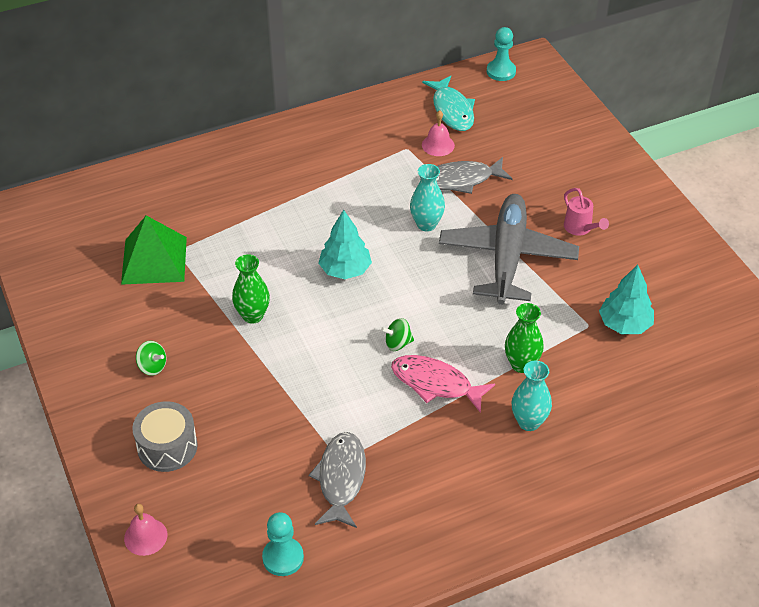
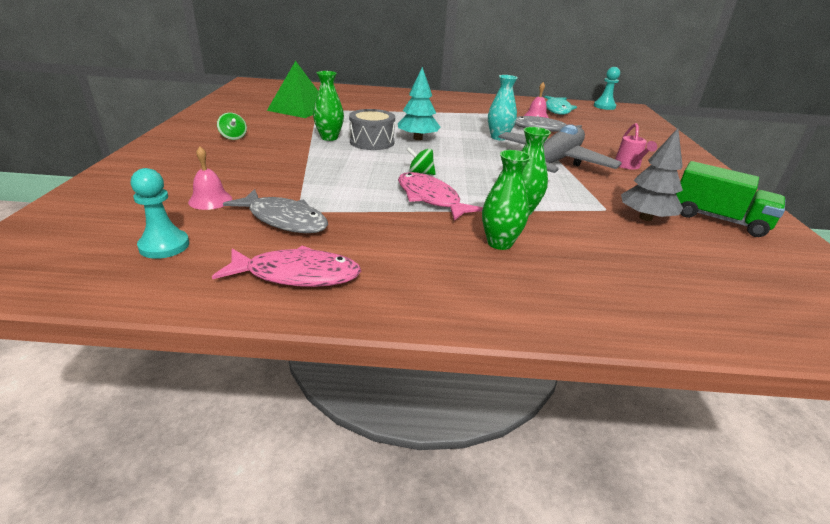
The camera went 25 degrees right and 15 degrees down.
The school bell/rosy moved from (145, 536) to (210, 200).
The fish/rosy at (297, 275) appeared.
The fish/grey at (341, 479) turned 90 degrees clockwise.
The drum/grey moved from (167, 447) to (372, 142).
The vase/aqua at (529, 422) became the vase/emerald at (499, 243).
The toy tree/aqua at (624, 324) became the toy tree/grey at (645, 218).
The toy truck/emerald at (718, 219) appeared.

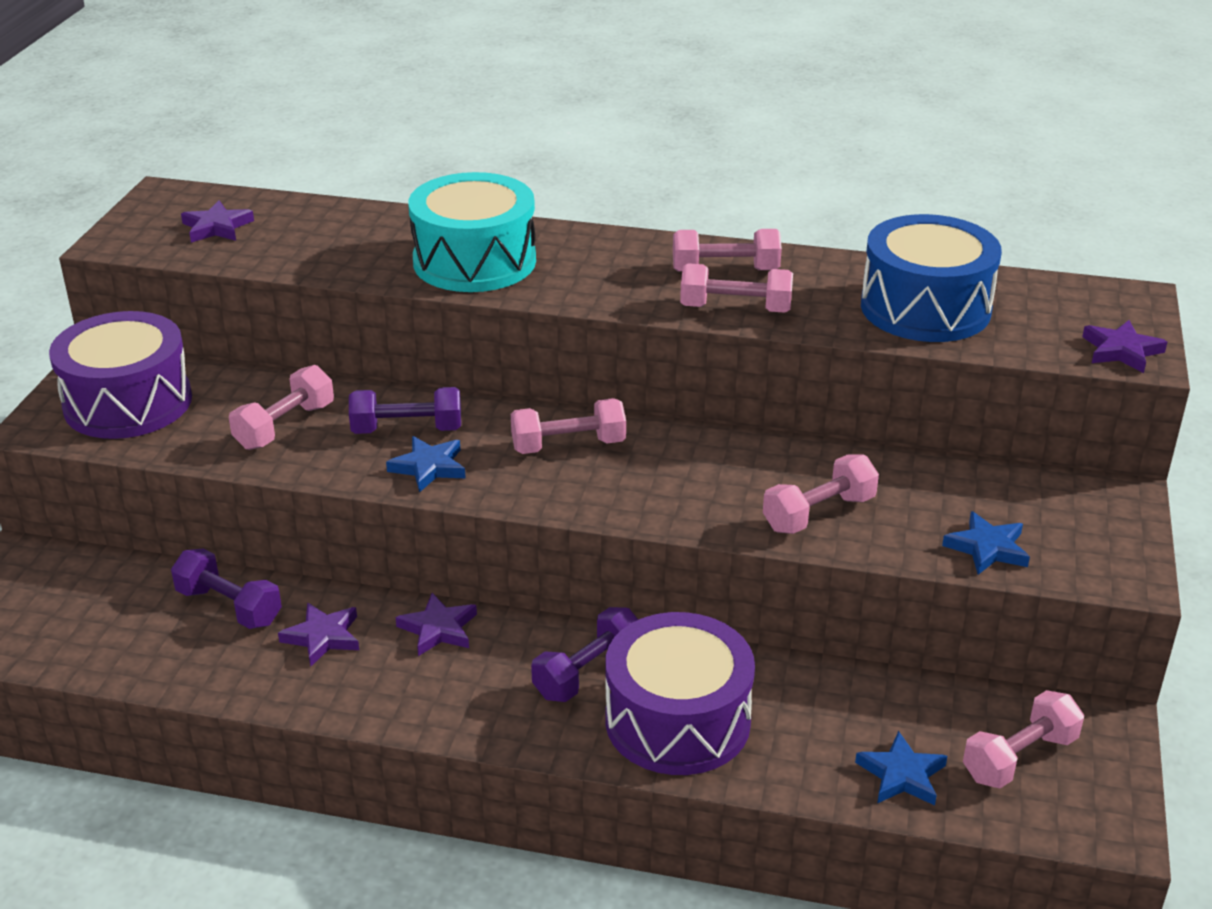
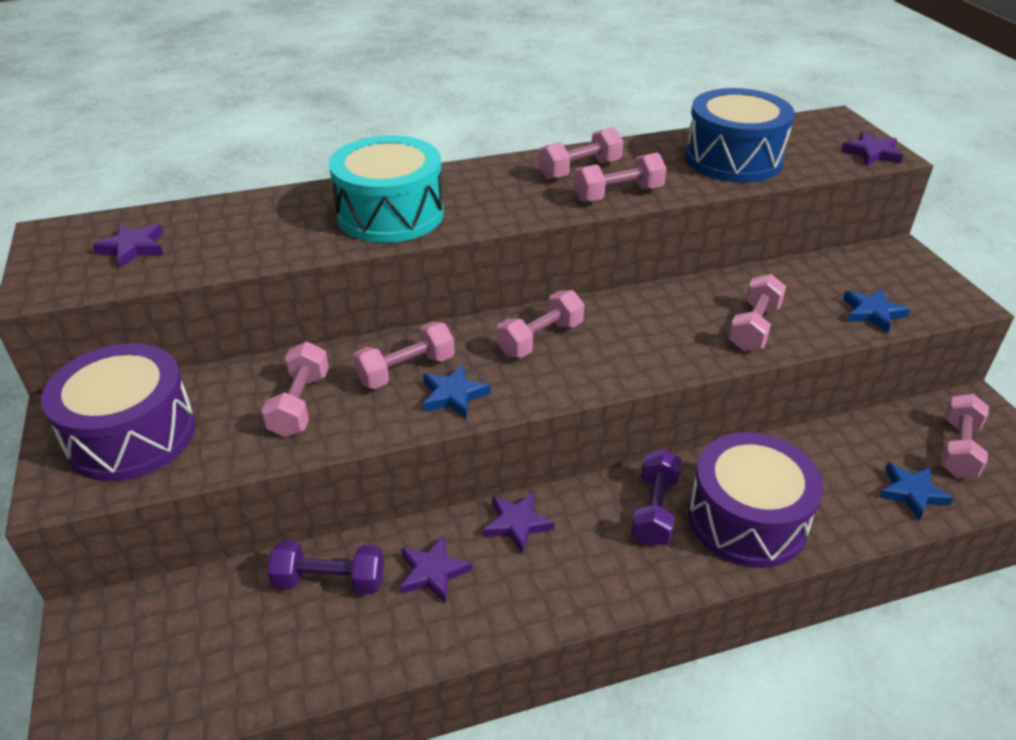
The camera went 30 degrees left and 5 degrees up.
The hand weight/royal purple at (407, 430) became the hand weight/rosy at (406, 370).

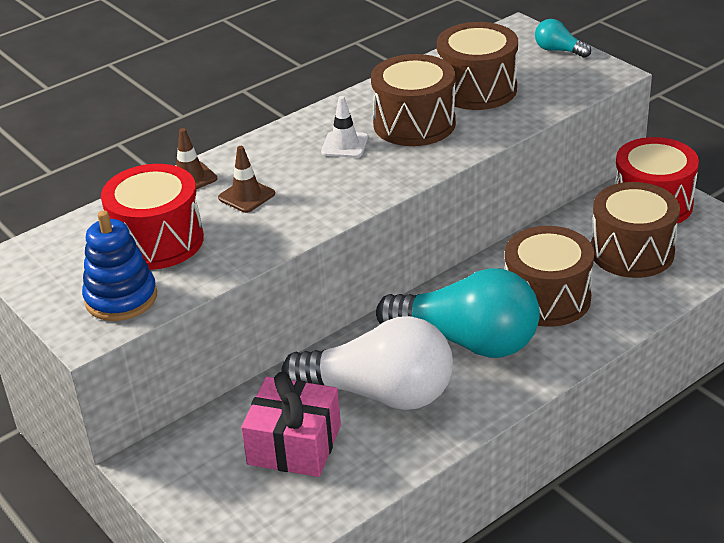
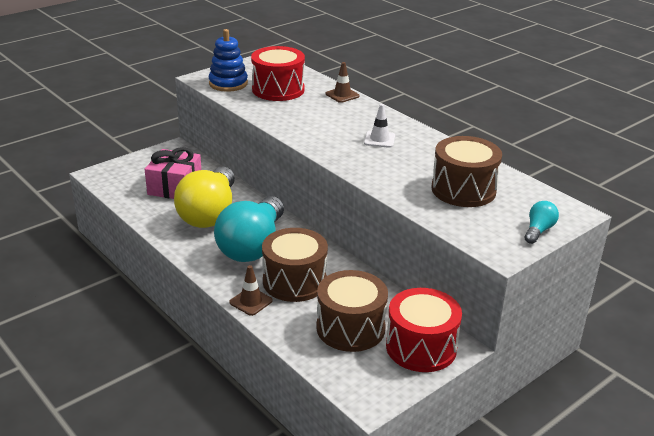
The camera went 85 degrees right and 5 degrees down.
The light bulb/white at (379, 393) became the light bulb/bright yellow at (210, 213).
The traffic cone/dark brown moved from (246, 196) to (251, 301).
The drum/dark brown at (414, 124) disappeared.

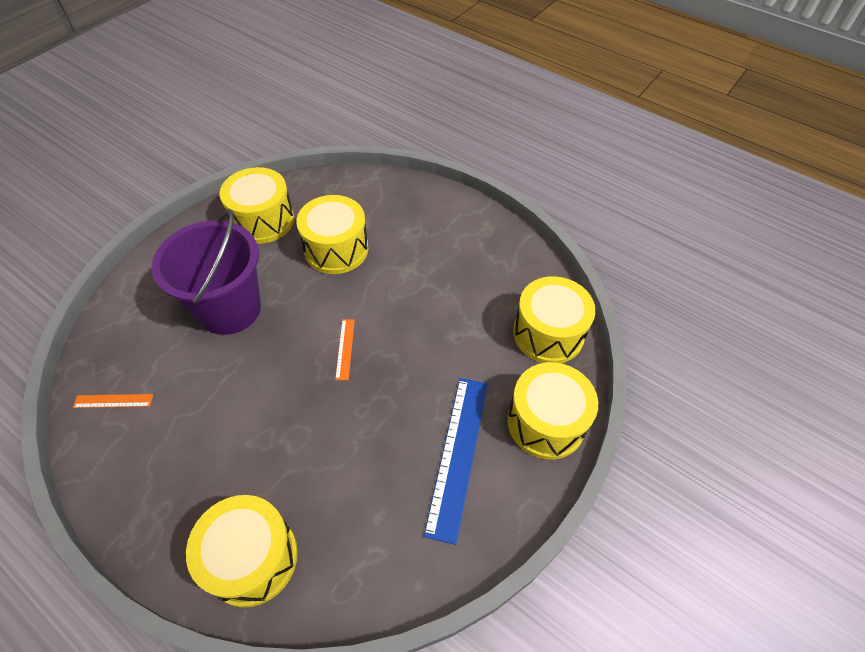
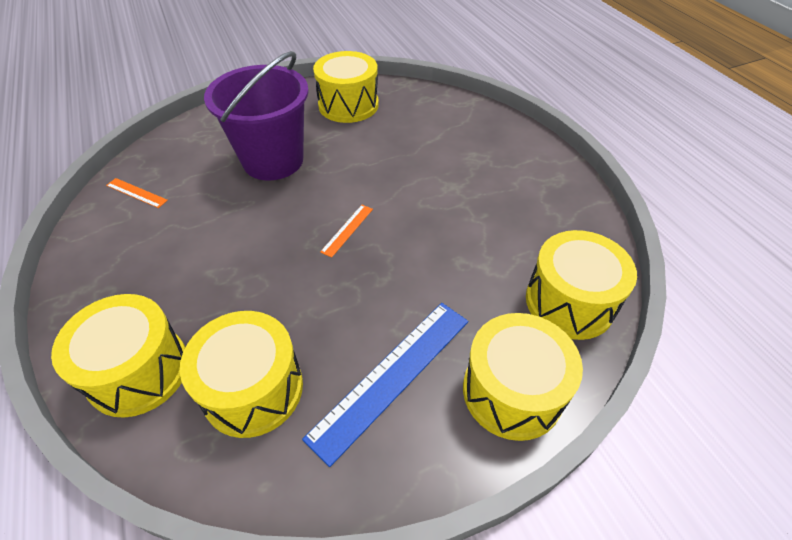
The camera went 30 degrees right and 5 degrees down.
The drum/bright yellow moved from (336, 249) to (253, 389).

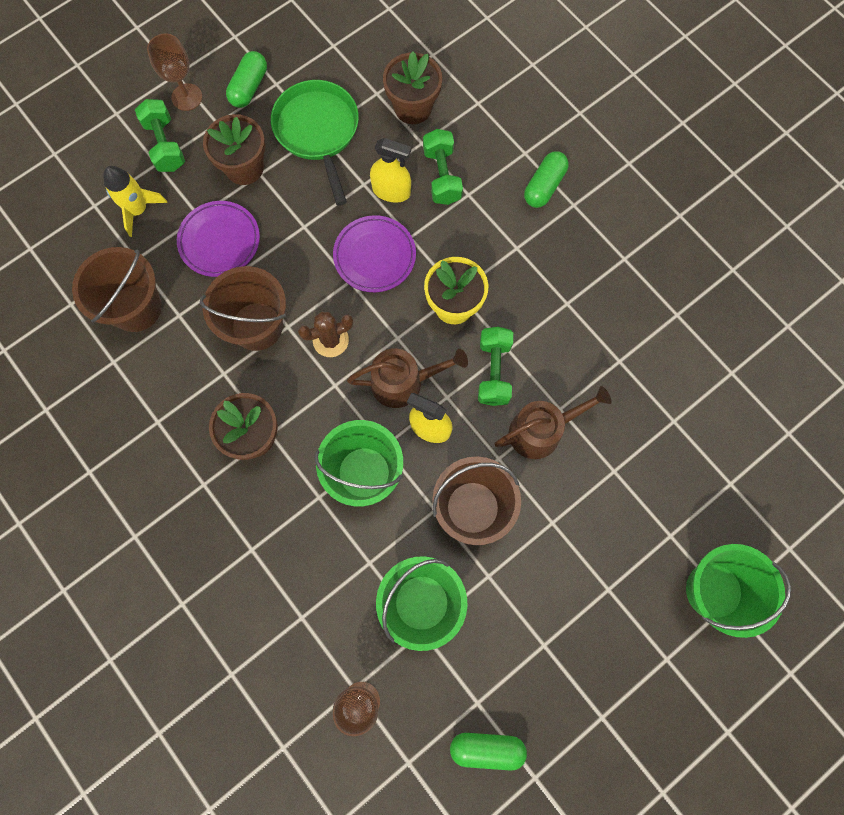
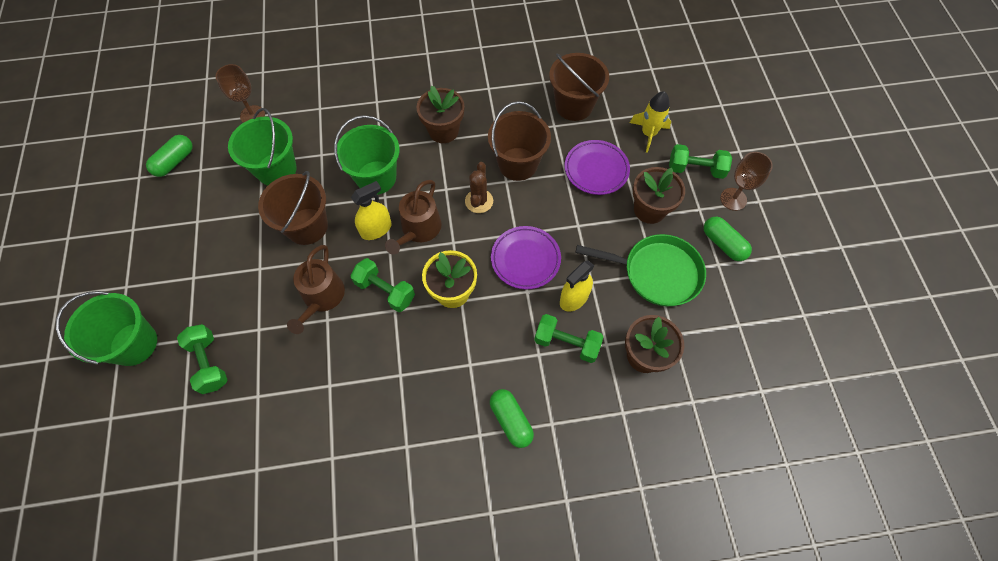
The camera went 120 degrees right and 10 degrees down.
The hand weight/emerald at (209, 363) appeared.

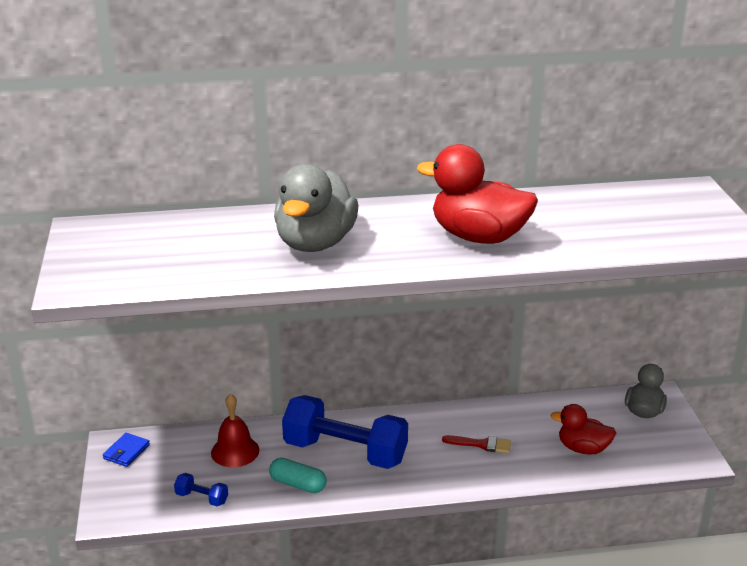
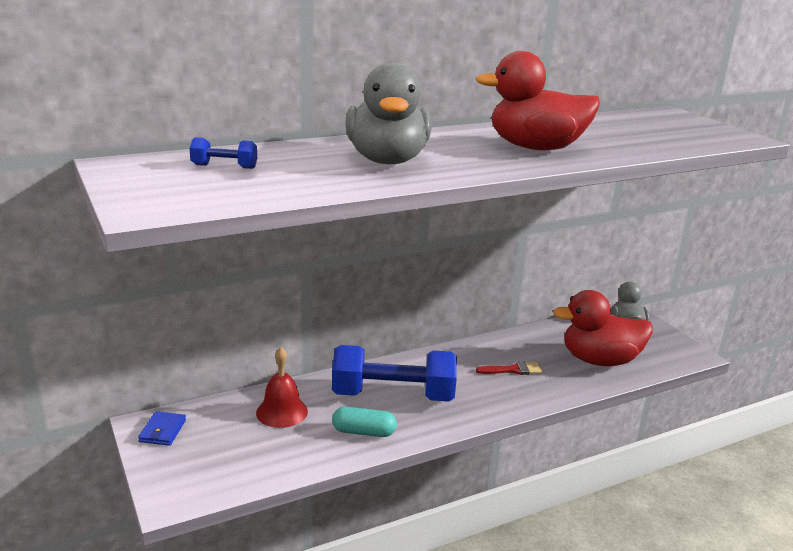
The camera went 20 degrees left and 5 degrees down.
The hand weight/cobalt moved from (202, 498) to (224, 166).
The duck/red at (583, 448) changed to 1.66 times the size.

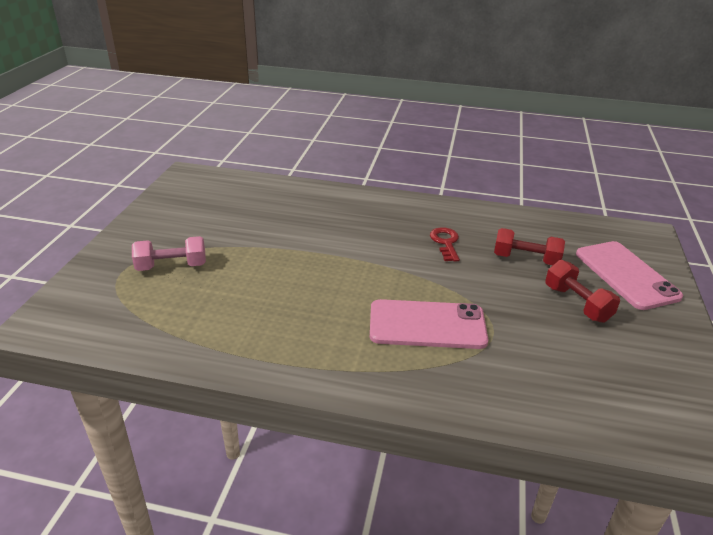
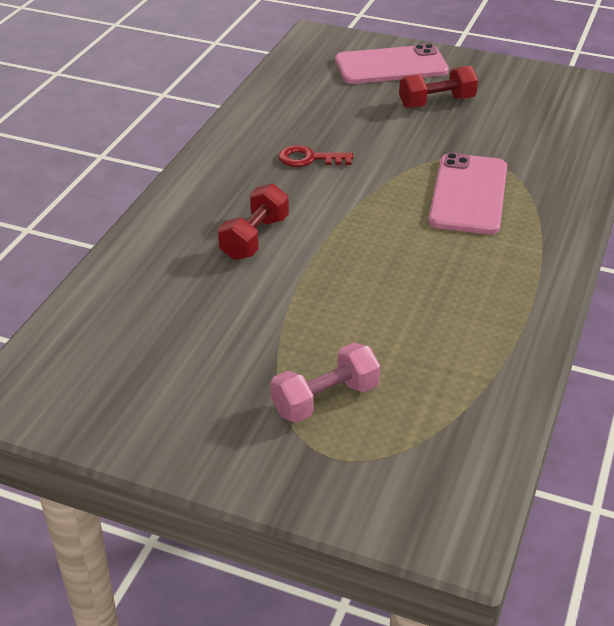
The camera went 80 degrees left and 5 degrees up.
The hand weight/red moved from (525, 259) to (254, 238).
The hand weight/rosy at (172, 266) turned 60 degrees clockwise.

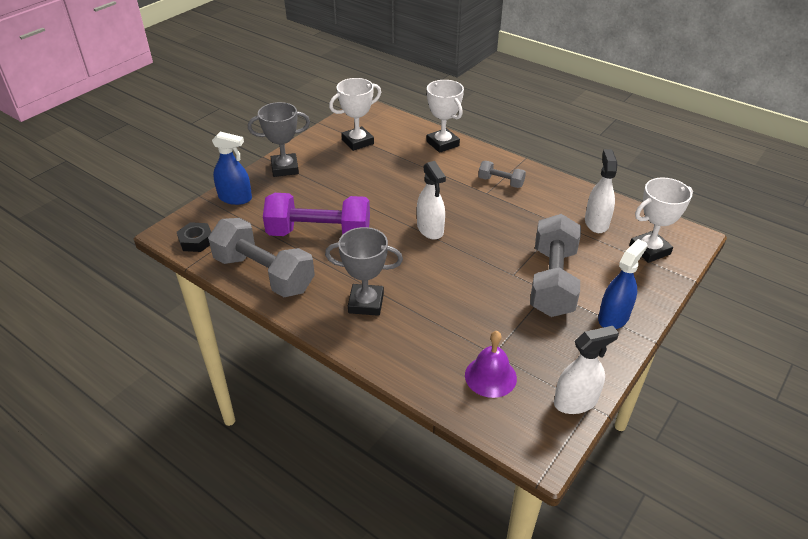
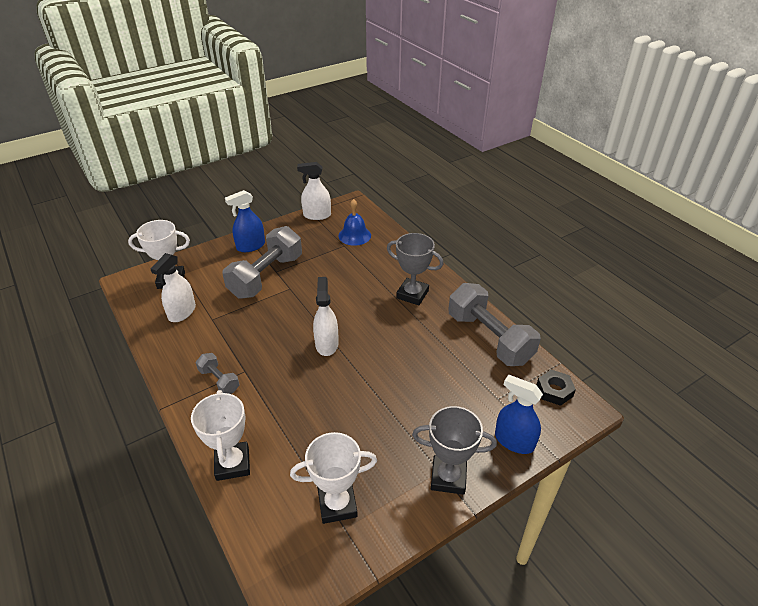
The camera went 160 degrees left and 0 degrees up.
The school bell/royal purple at (490, 376) became the school bell/cobalt at (354, 235).
The hand weight/royal purple at (319, 233) disappeared.

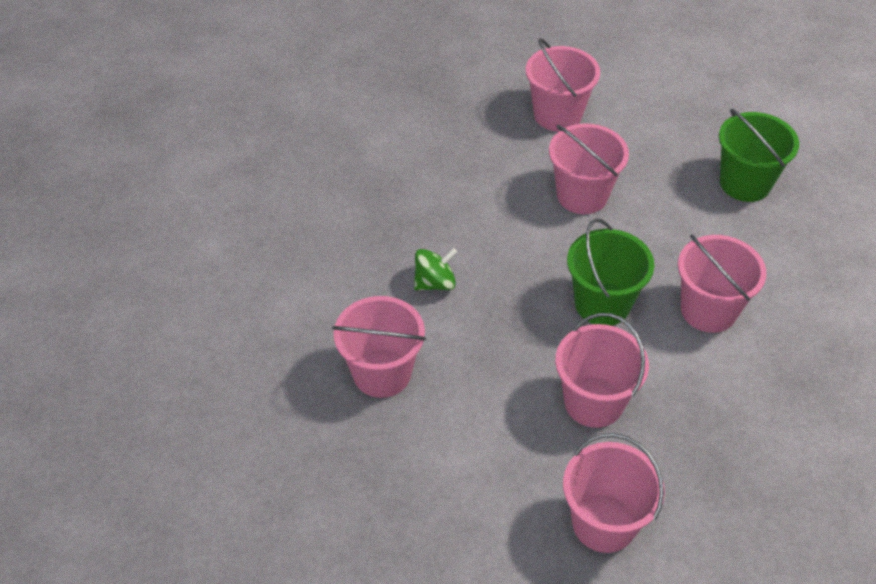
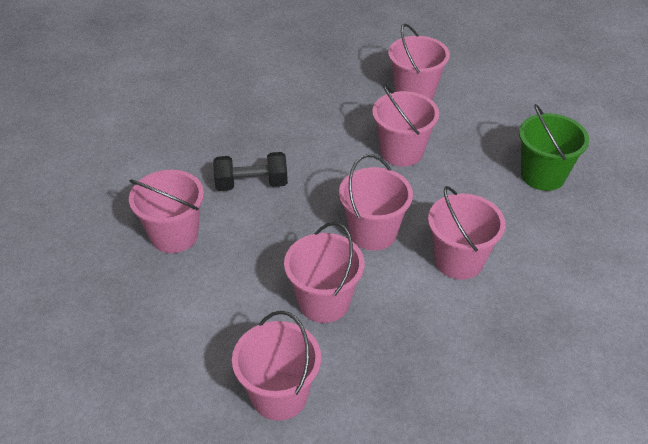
The camera went 20 degrees right and 5 degrees down.
The toy top/emerald at (435, 283) was replaced by the hand weight/ebony at (251, 184).
The bucket/emerald at (602, 304) became the bucket/rosy at (373, 233).

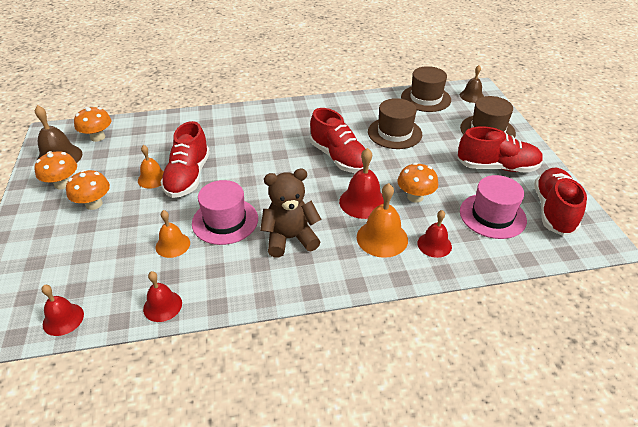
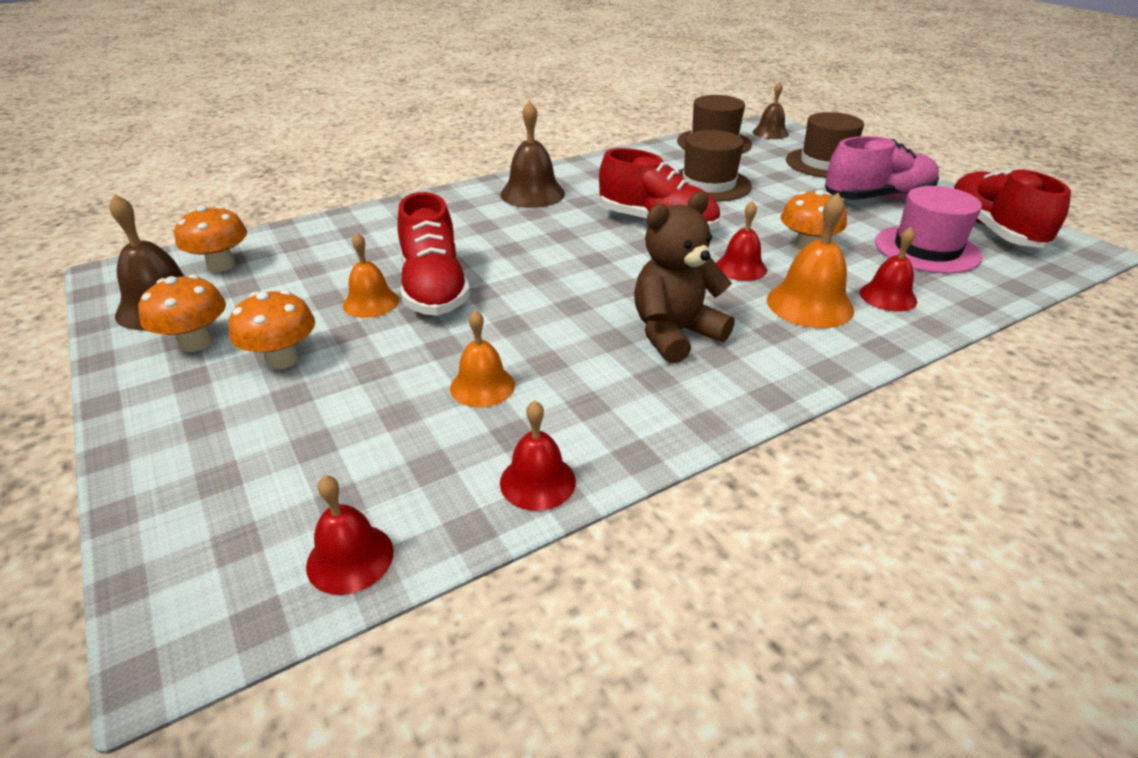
The camera went 20 degrees left and 5 degrees down.
The school bell/dark brown at (532, 194) appeared.
The school bell/red at (363, 202) changed to 0.66 times the size.
The sneaker/red at (497, 167) became the sneaker/rosy at (877, 198).
The top hat/rosy at (225, 221) disappeared.

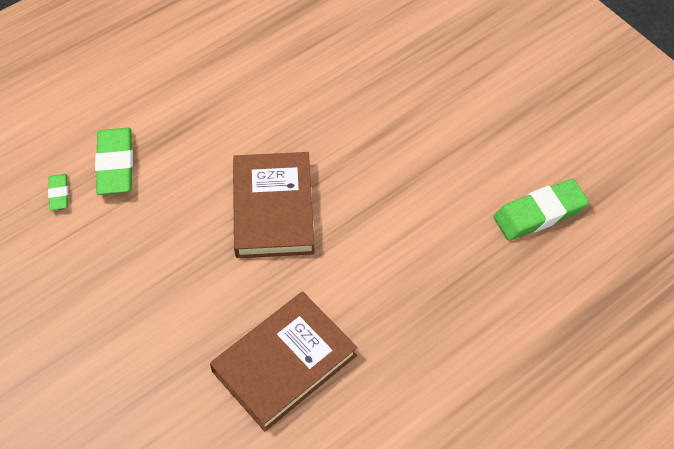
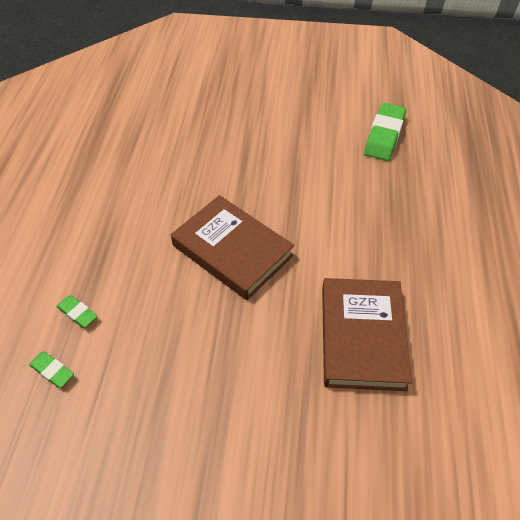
The camera went 45 degrees left and 5 degrees down.
The eraser/emerald at (115, 164) changed to 0.52 times the size.

